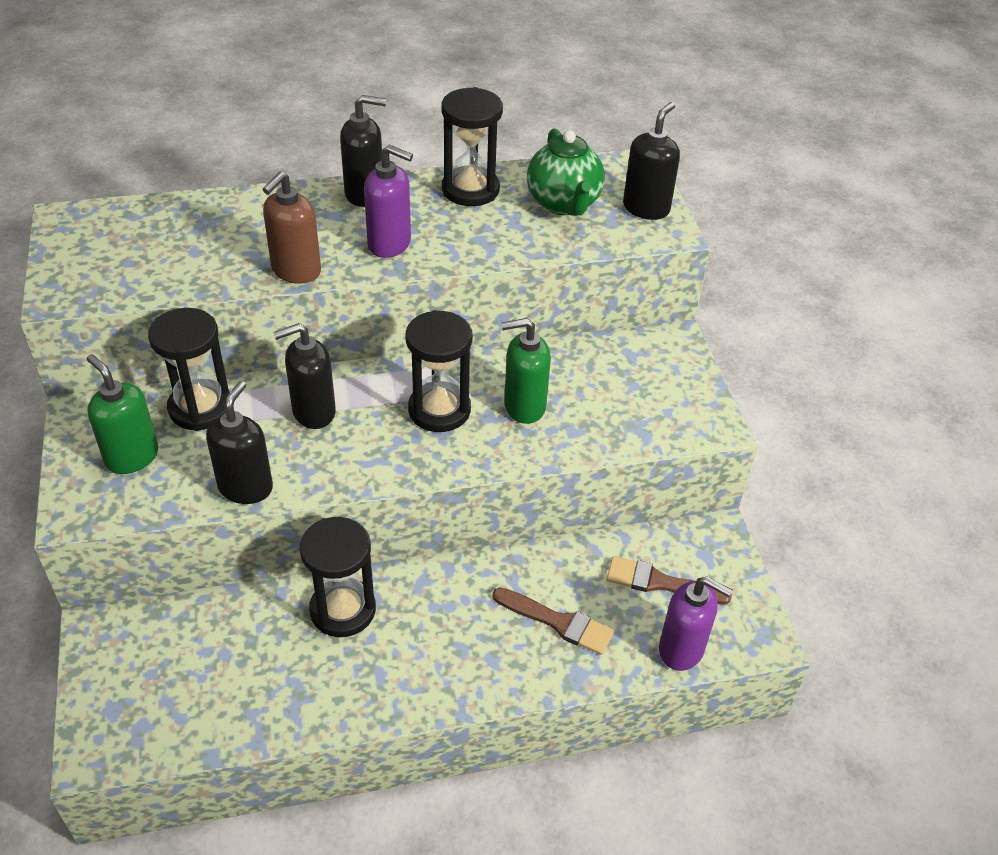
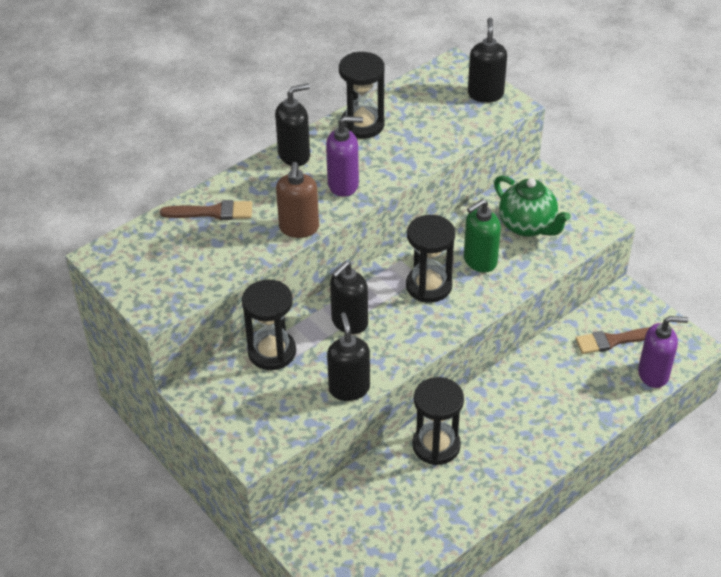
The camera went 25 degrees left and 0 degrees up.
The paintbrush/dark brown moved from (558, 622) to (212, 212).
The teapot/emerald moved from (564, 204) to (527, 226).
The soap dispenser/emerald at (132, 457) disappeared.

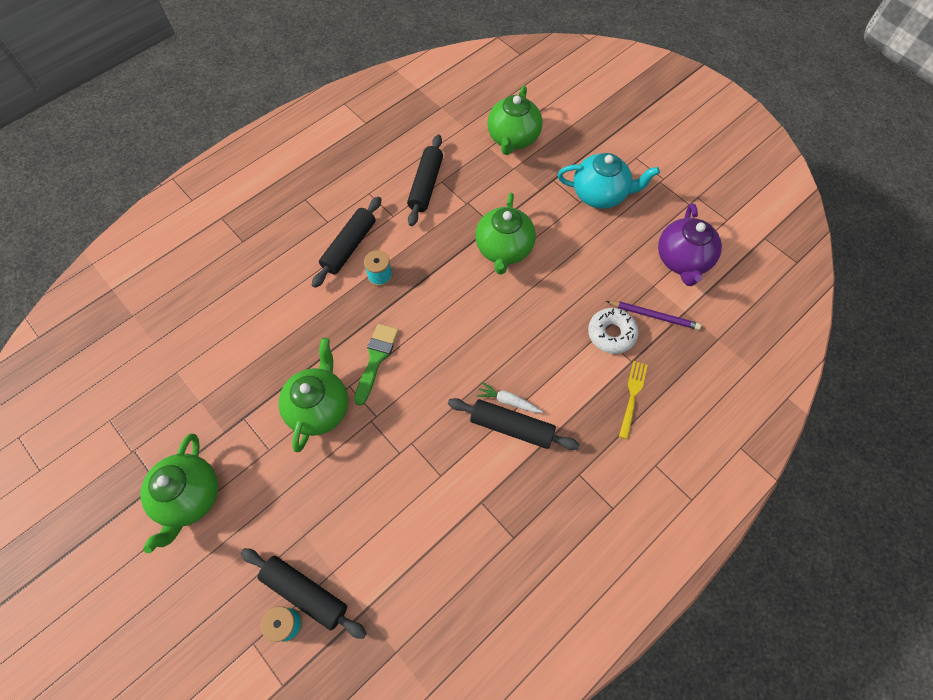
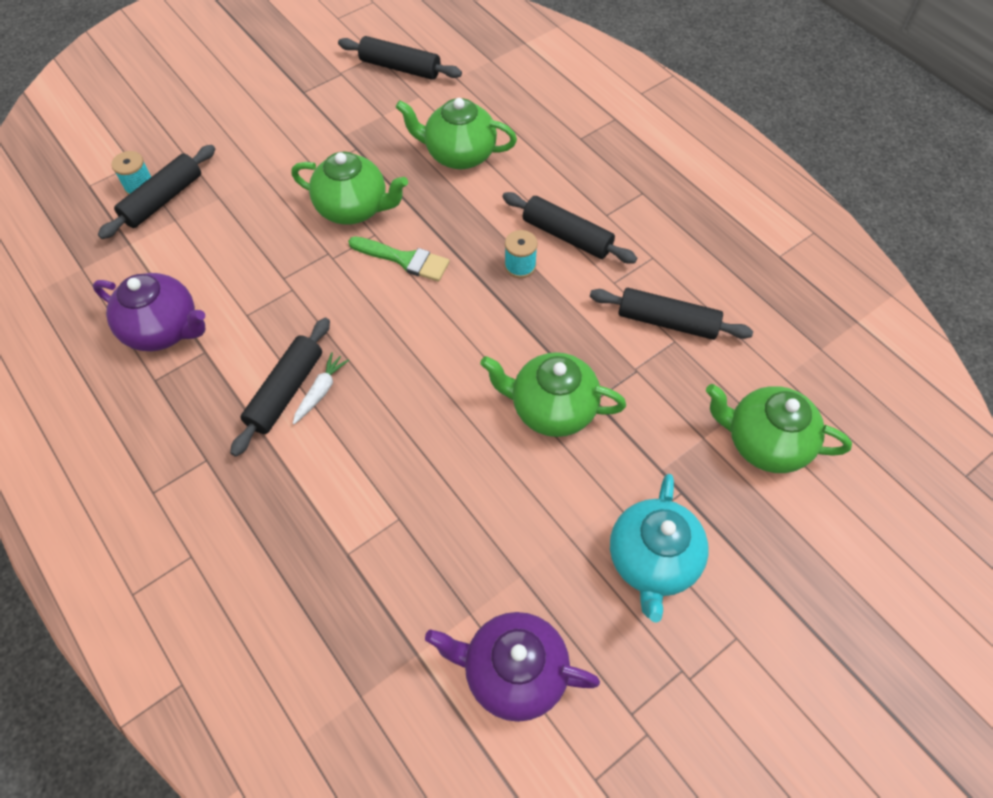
The camera went 95 degrees right and 5 degrees down.
The teapot/royal purple at (164, 330) appeared.
The dough roller/ebony at (400, 67) appeared.
The teapot/emerald moved from (190, 497) to (459, 154).
The doughnut/white at (611, 334) disappeared.
The pencil/royal purple at (653, 316) disappeared.
The fork/bright yellow at (632, 396) disappeared.

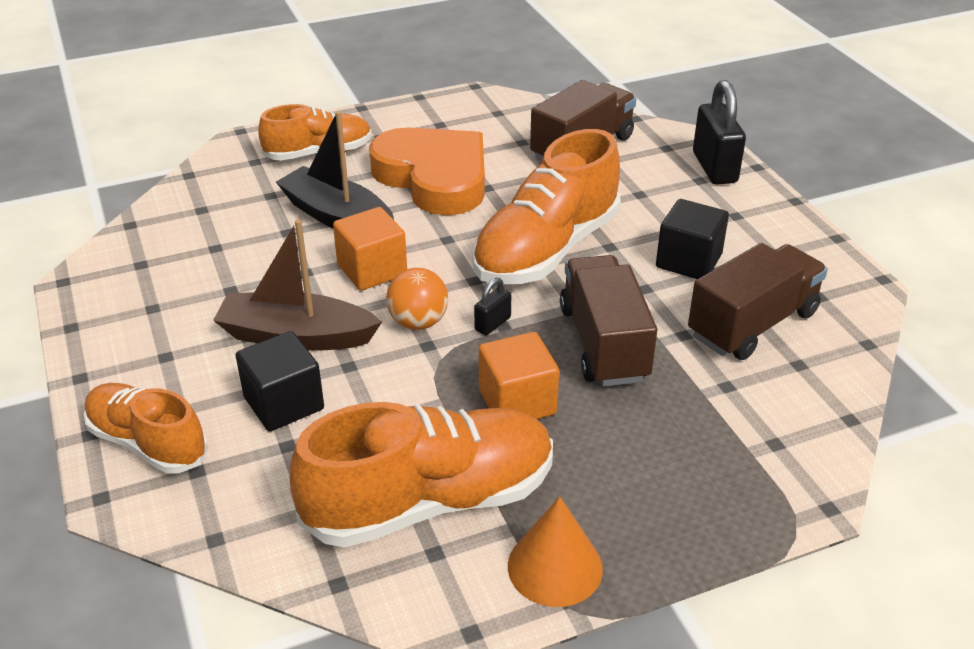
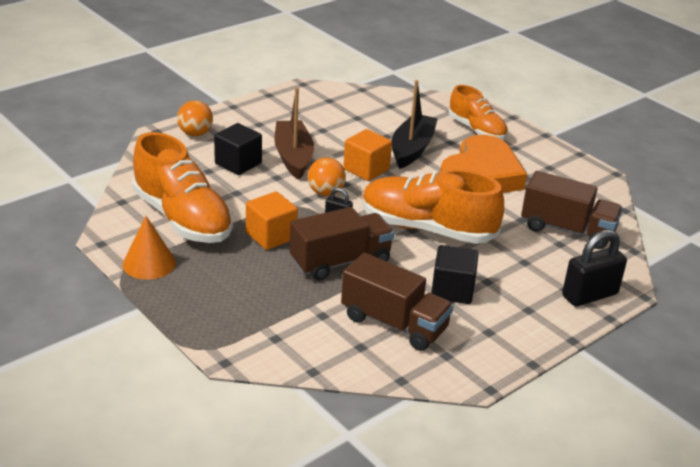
The camera went 70 degrees right and 5 degrees down.
The sneaker/orange at (148, 443) was replaced by the sphere/orange at (195, 134).

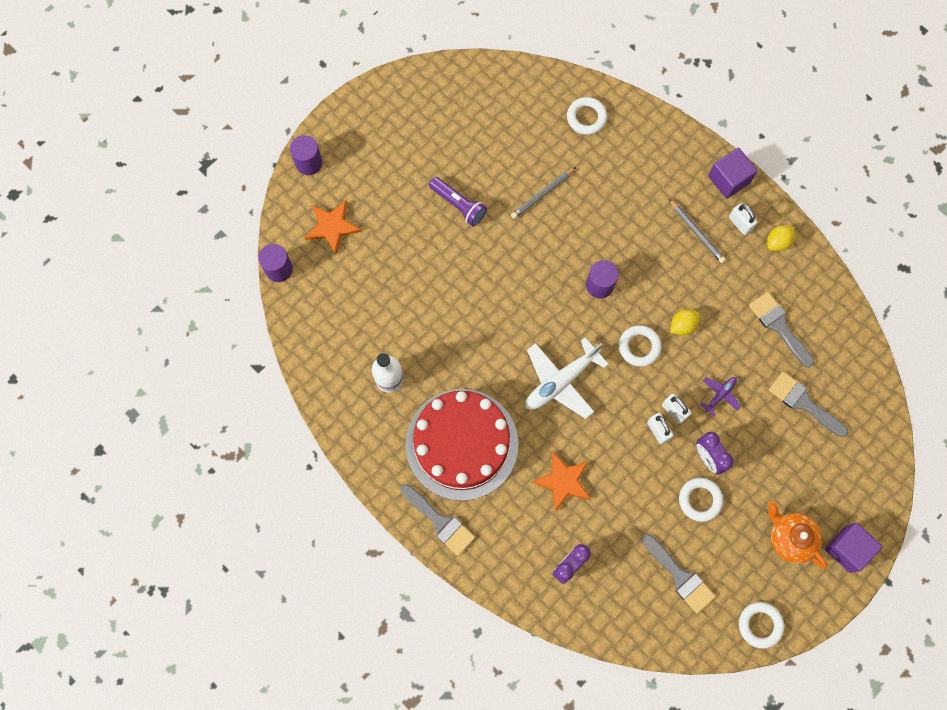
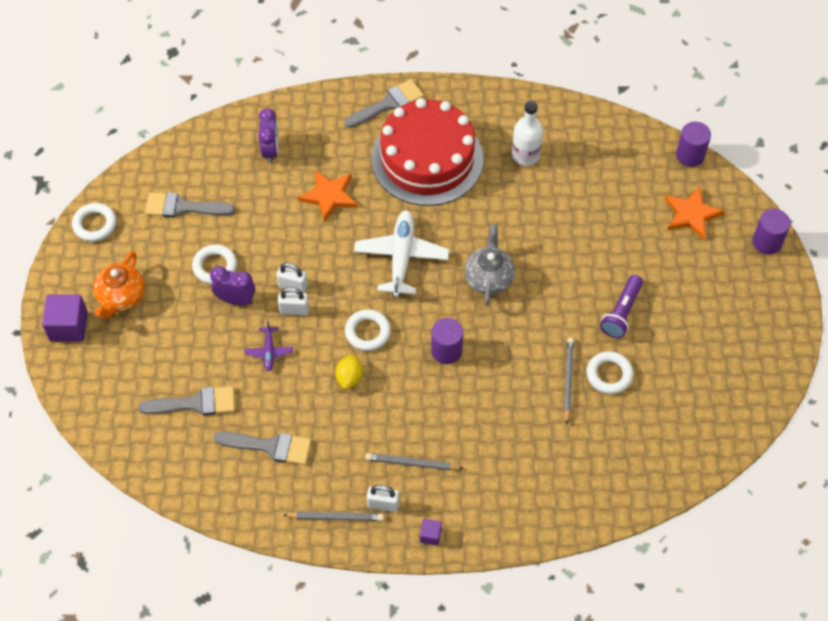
The camera went 135 degrees right and 15 degrees down.
The teapot/orange at (790, 538) turned 105 degrees clockwise.
The lemon/bright yellow at (777, 242) was replaced by the pencil/grey at (335, 517).
The paintbrush/grey at (440, 522) turned 150 degrees clockwise.
The cube/royal purple at (728, 179) changed to 0.50 times the size.
The teapot/grey at (489, 278) appeared.
The hoop/white moved from (586, 118) to (609, 375).
The pocket torch/royal purple at (458, 205) turned 60 degrees counterclockwise.

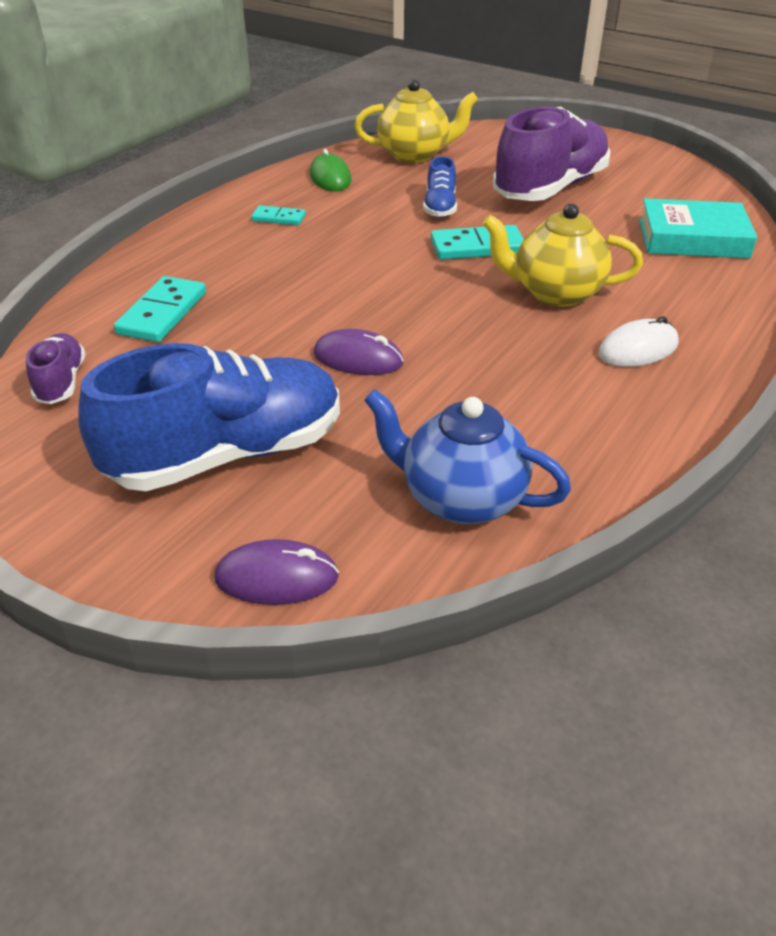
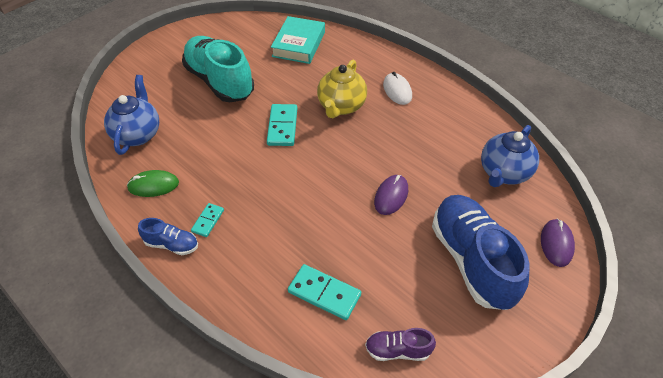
The camera went 80 degrees left and 10 degrees up.
The teapot/bright yellow at (414, 155) became the teapot/cobalt at (138, 134).
The sneaker/cobalt moved from (440, 207) to (172, 244).
The sneaker/royal purple at (550, 189) became the sneaker/aqua at (219, 81).

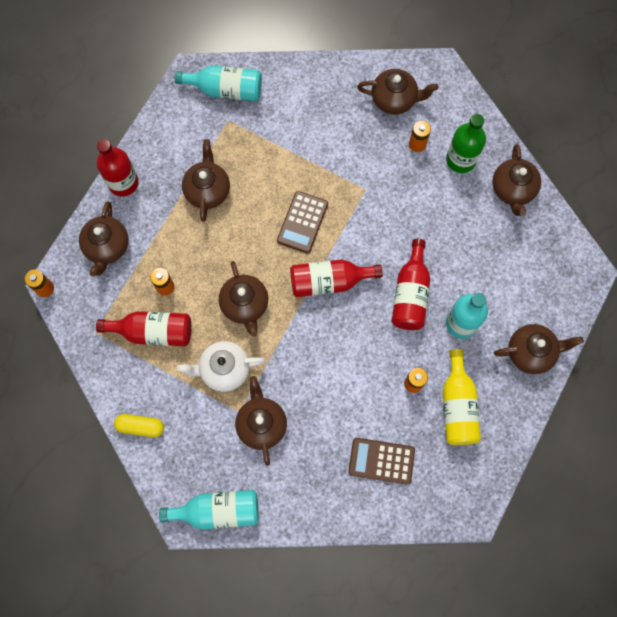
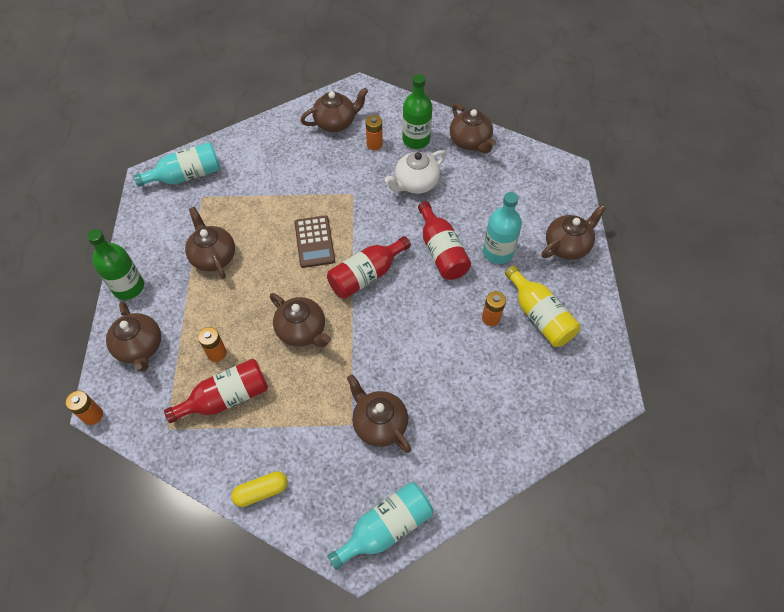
The camera went 30 degrees left and 15 degrees down.
The drink bottle/red at (123, 183) became the drink bottle/emerald at (128, 287).
The teapot/white moved from (224, 369) to (415, 183).
The calculator/dark brown at (381, 461) disappeared.

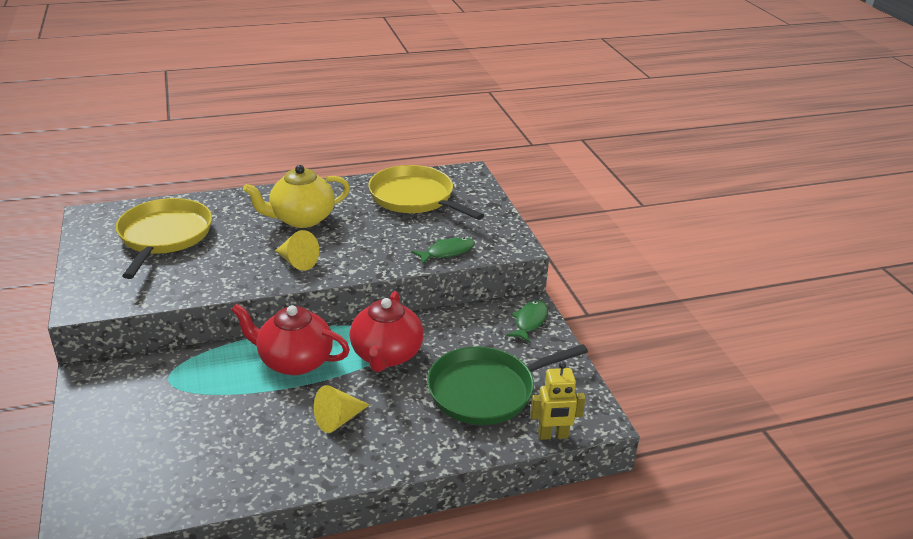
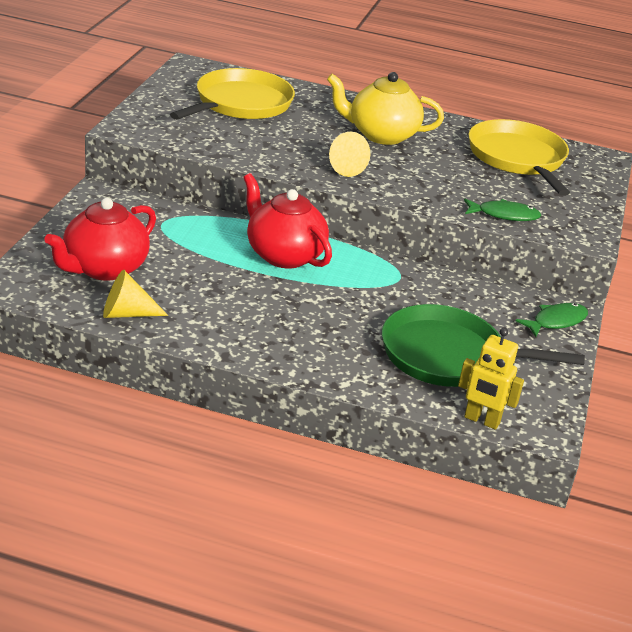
The camera went 30 degrees right and 0 degrees up.
The teapot/red moved from (386, 355) to (104, 268).
The cone/bright yellow moved from (338, 419) to (127, 313).

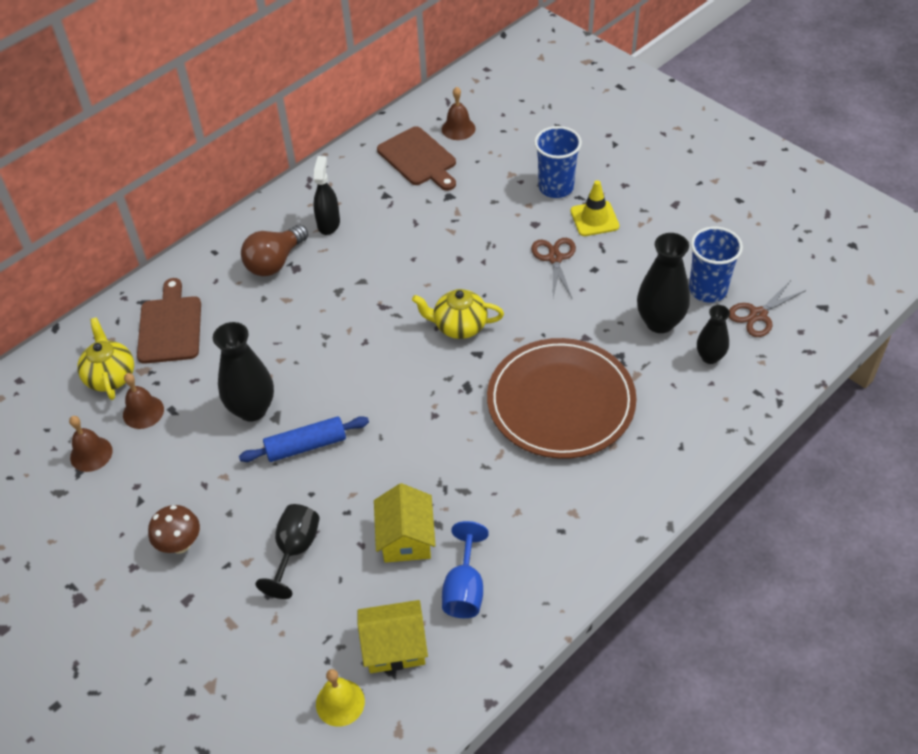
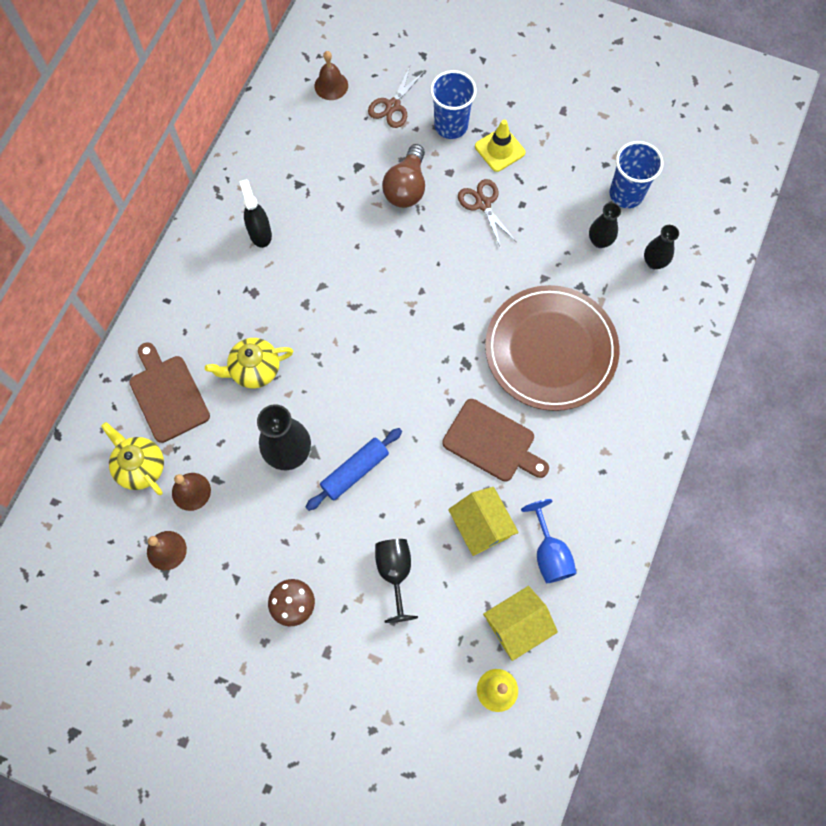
The camera went 25 degrees left and 20 degrees up.
The teapot/bright yellow moved from (459, 326) to (254, 370).
The pair of scissors/dark brown moved from (758, 315) to (393, 106).
The light bulb/dark brown moved from (275, 262) to (406, 187).
The chopping board/dark brown moved from (419, 159) to (492, 442).
The vase/ebony at (660, 322) changed to 0.60 times the size.

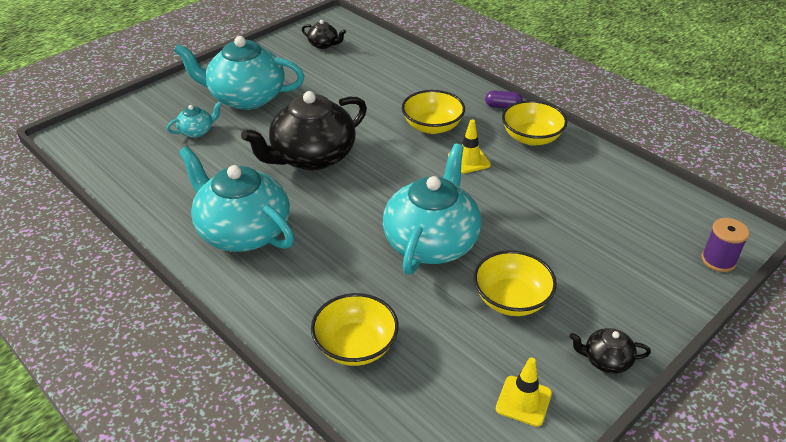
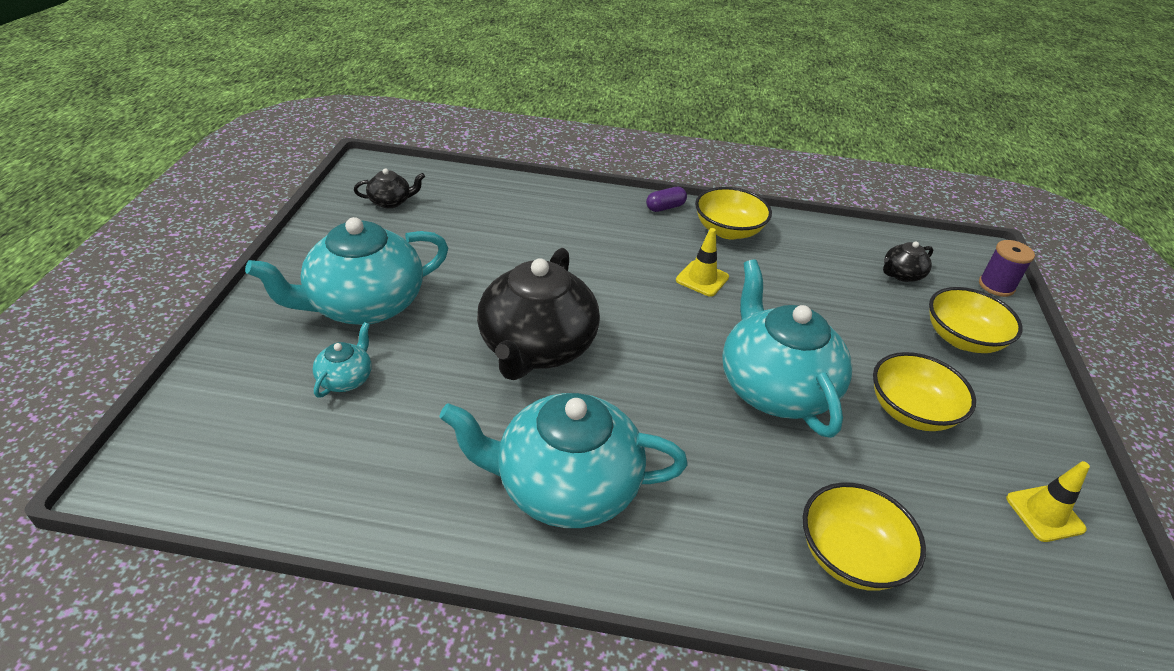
The camera went 40 degrees left and 0 degrees up.
The teapot/ebony moved from (606, 360) to (901, 274).
The bowl/bright yellow moved from (432, 126) to (962, 339).

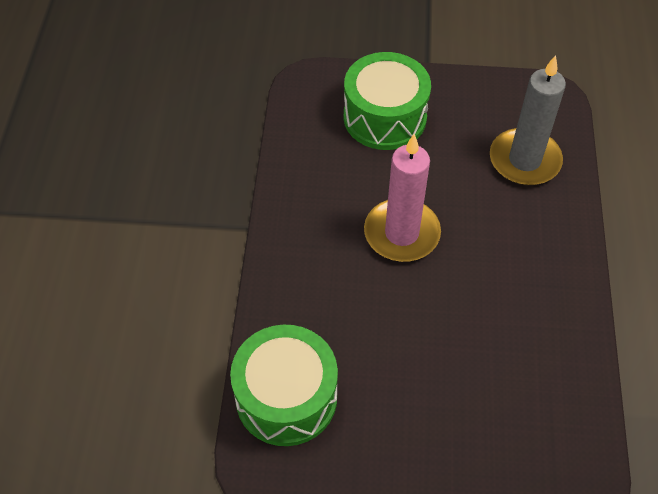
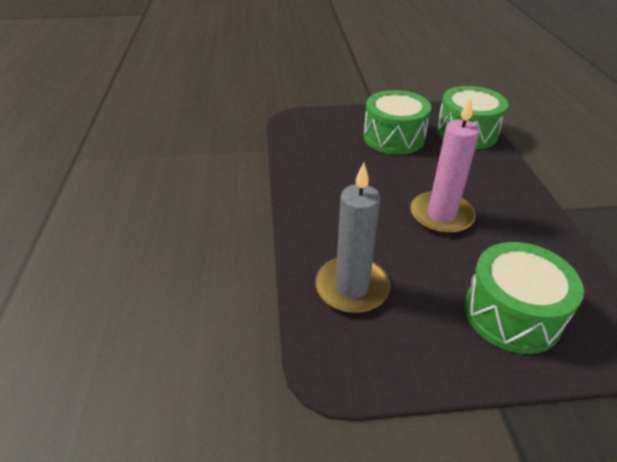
The camera went 170 degrees right and 15 degrees down.
The drum/emerald at (394, 137) appeared.

